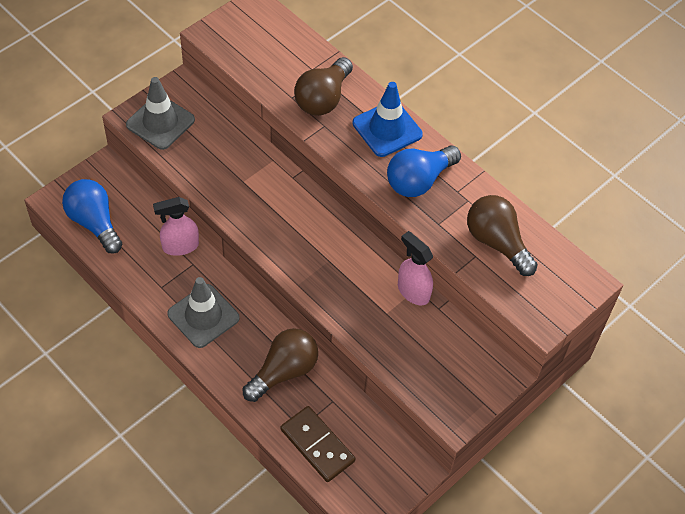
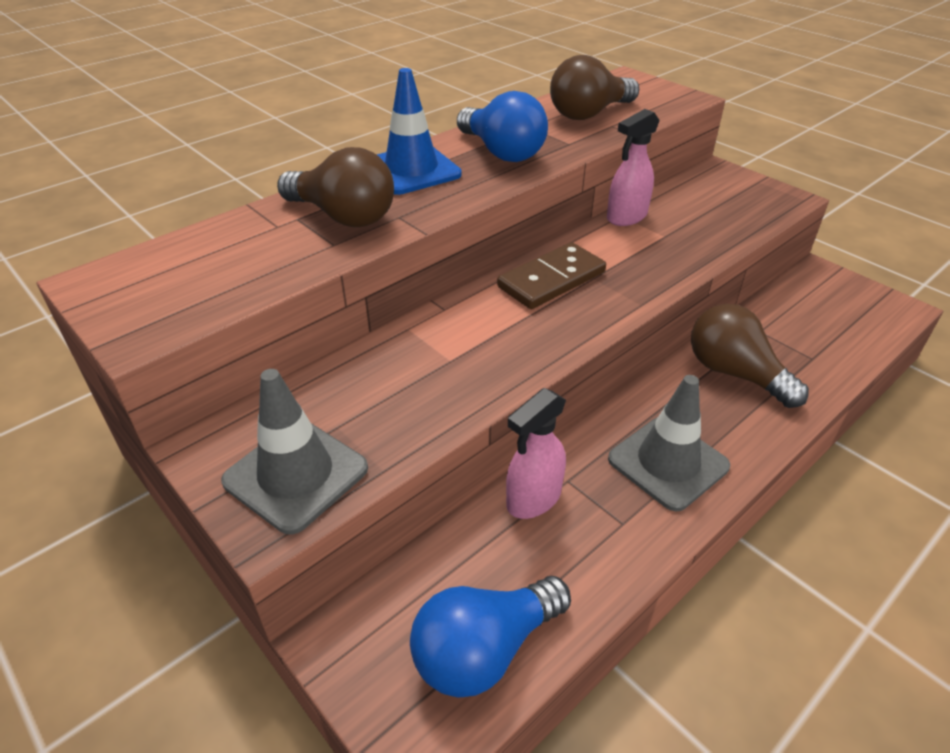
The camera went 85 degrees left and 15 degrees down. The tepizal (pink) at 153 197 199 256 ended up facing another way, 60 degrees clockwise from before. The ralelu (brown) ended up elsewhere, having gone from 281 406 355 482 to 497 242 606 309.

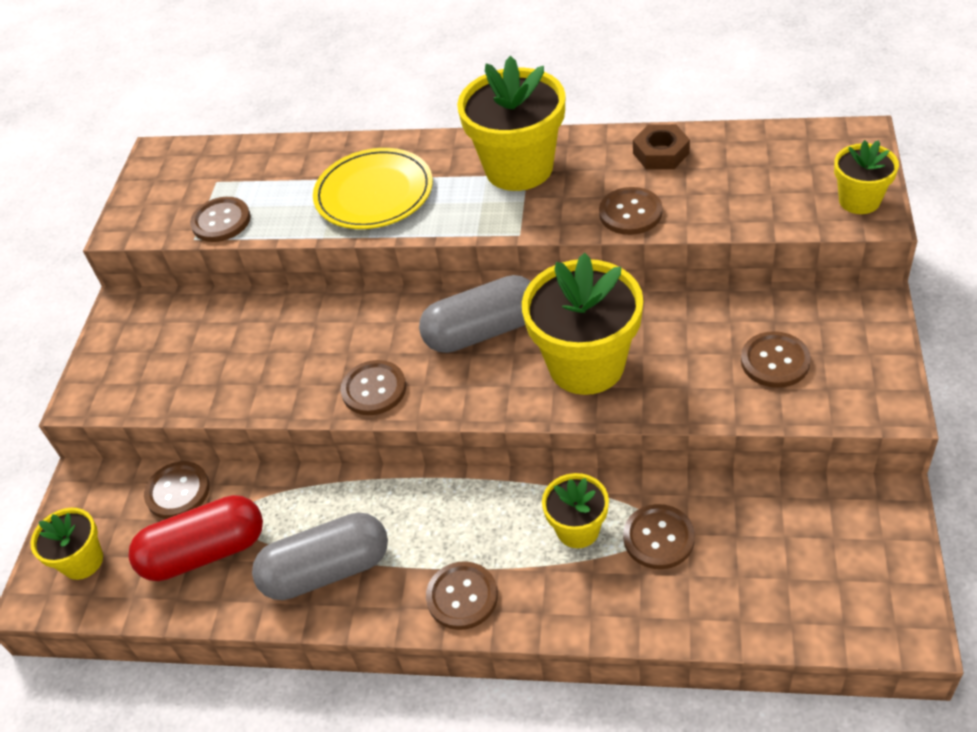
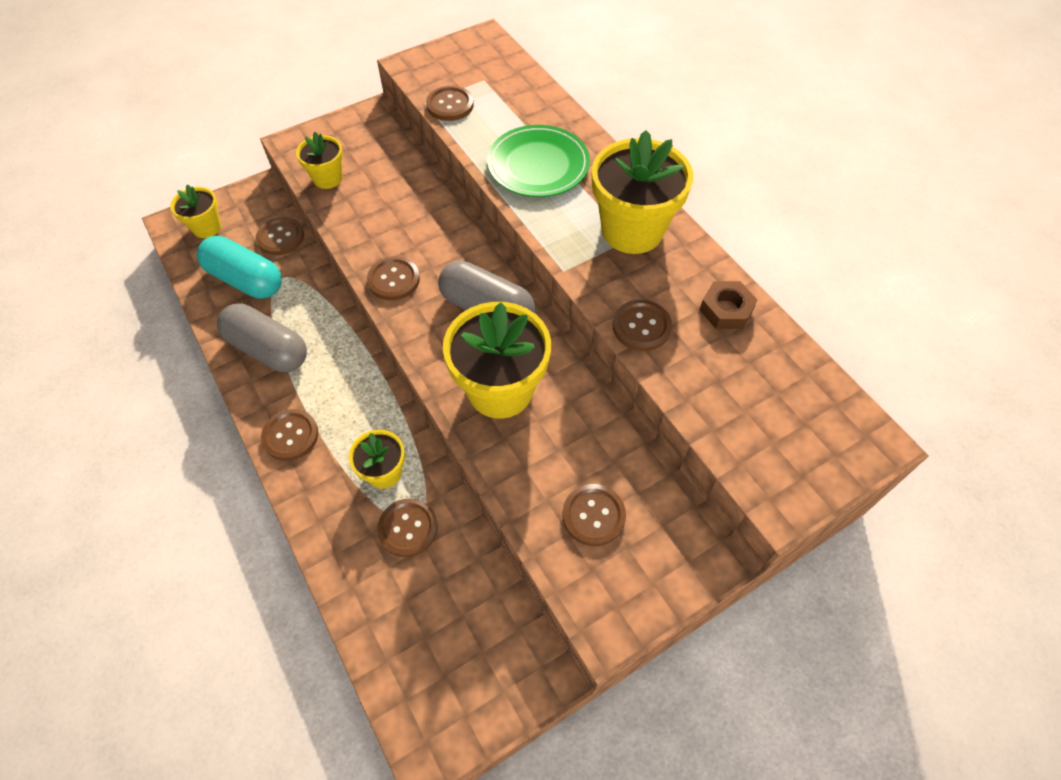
The camera went 45 degrees right and 10 degrees up. What was the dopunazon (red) at 128 495 263 581 turned into the dopunazon (turquoise) at 197 236 282 299. What was the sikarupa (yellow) at 313 148 433 229 turned into the sikarupa (green) at 487 125 590 197. The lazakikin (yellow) ended up elsewhere, having gone from 834 140 899 214 to 296 132 343 189.

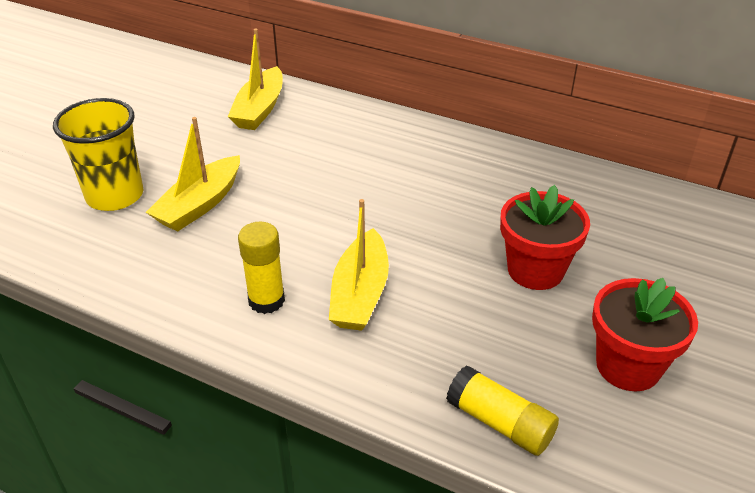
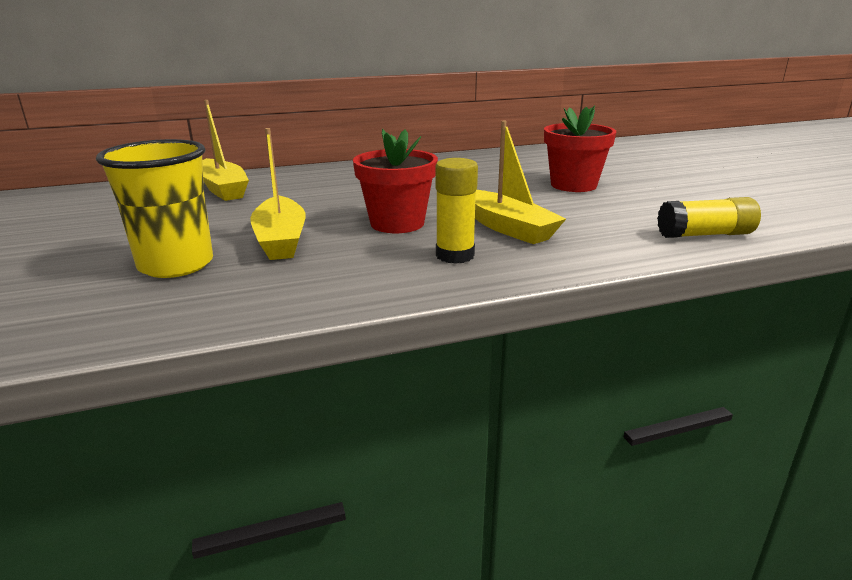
The camera went 45 degrees left and 15 degrees down. The lazakikin (red) ended up elsewhere, having gone from 592 278 698 391 to 353 129 438 233.

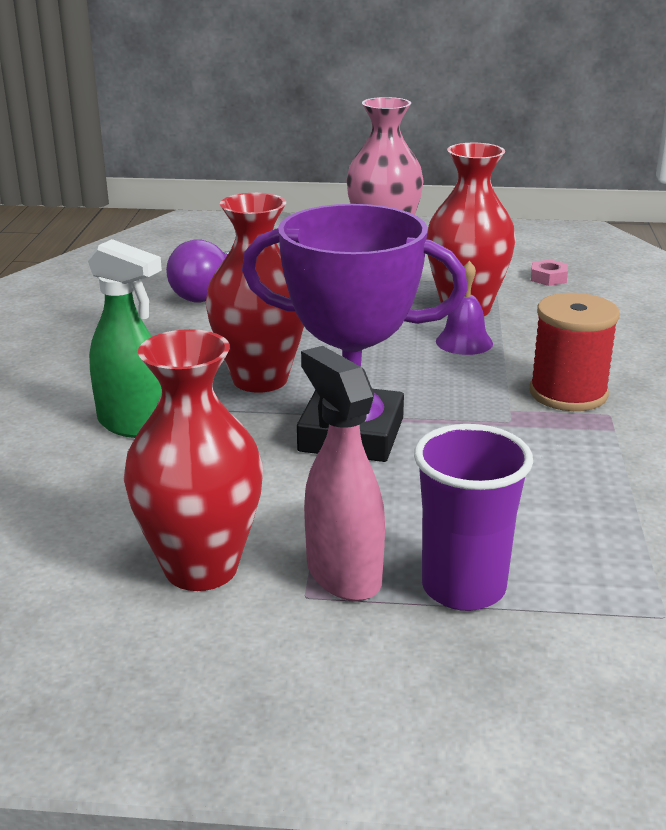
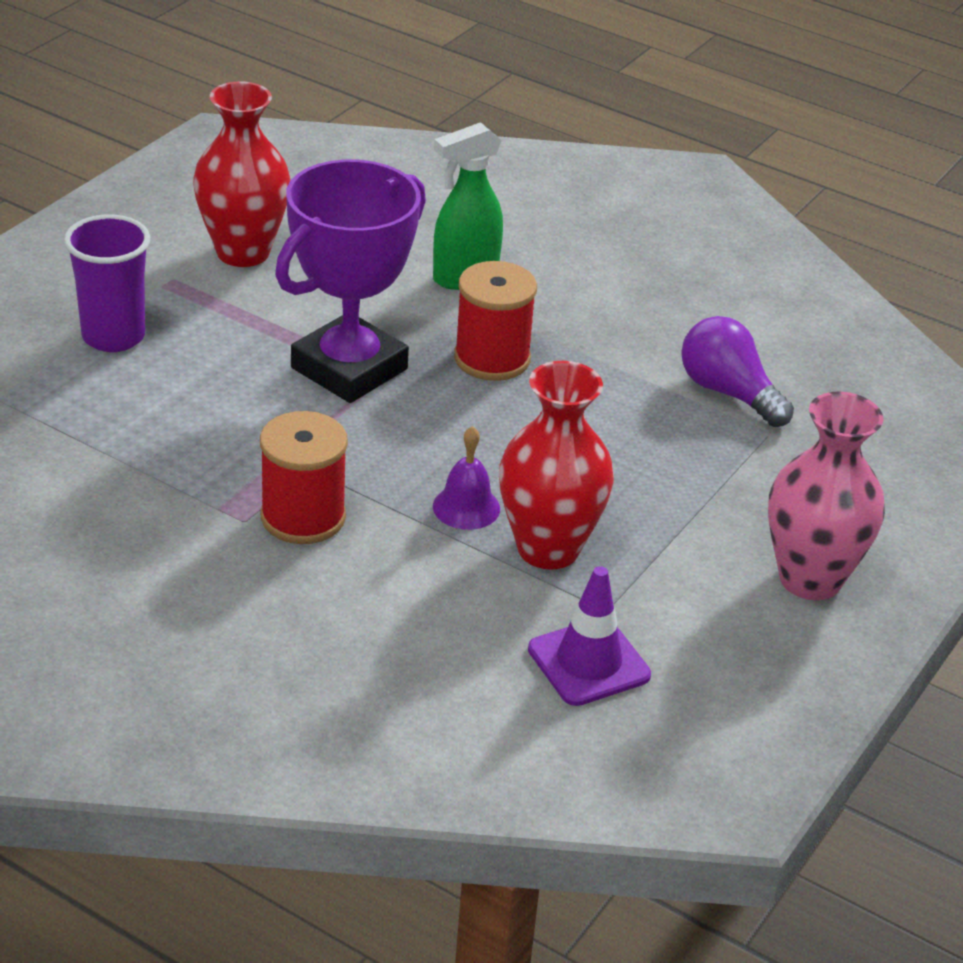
The camera went 115 degrees right and 10 degrees up. Where the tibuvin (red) stood at 206 193 304 393, the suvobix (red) came to stand at 454 261 537 381. The second view lost the tepizal (pink) at 301 346 385 601. Where the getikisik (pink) stood at 531 259 568 286, the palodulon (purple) came to stand at 528 566 651 706.

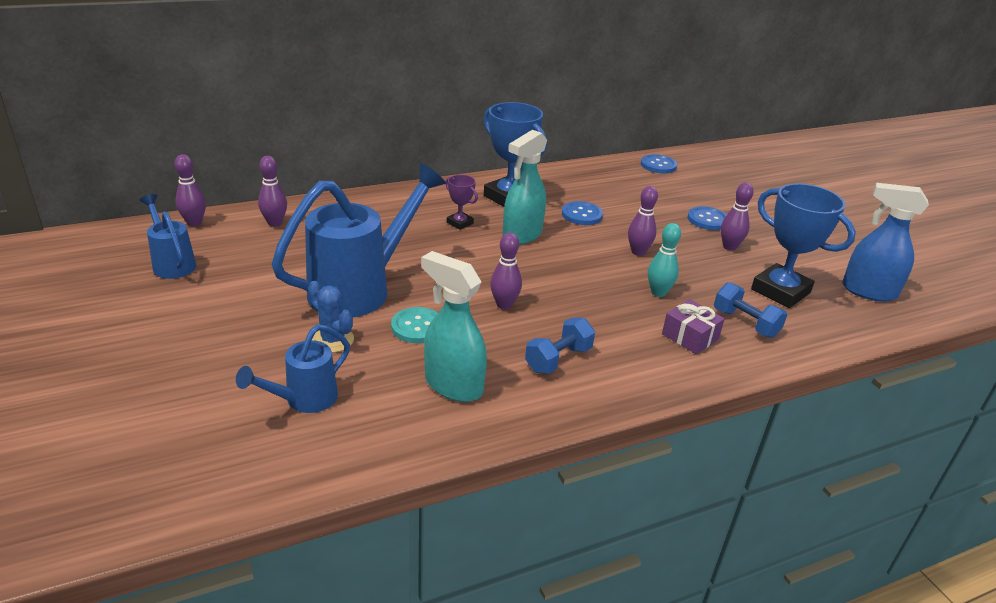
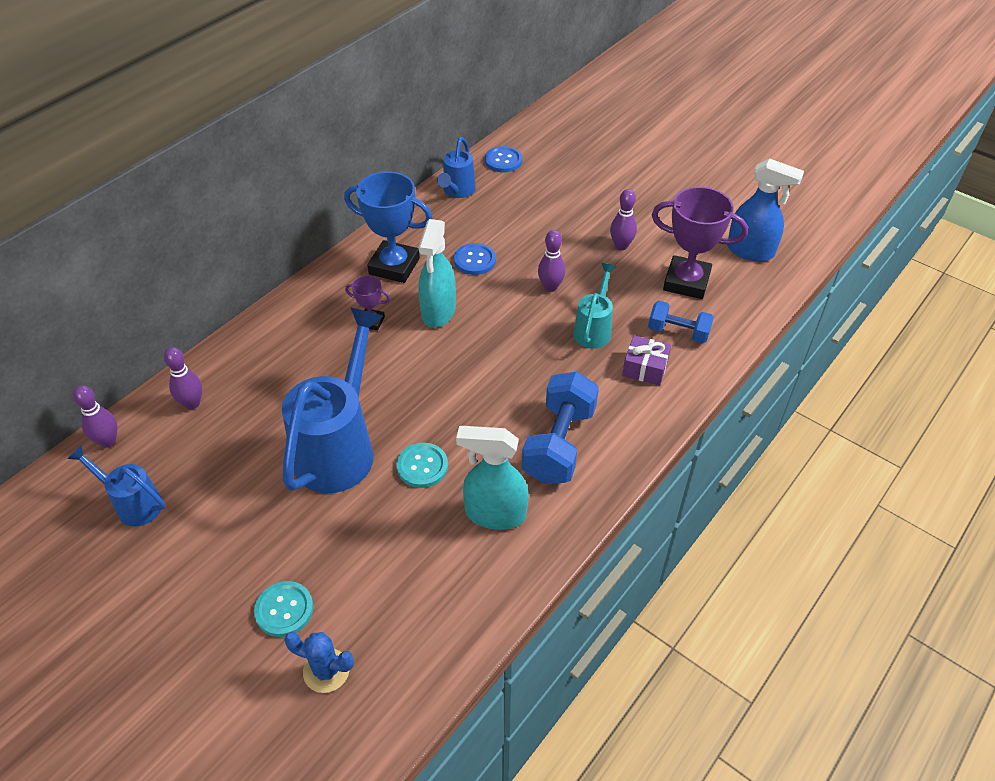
The camera went 25 degrees left and 15 degrees up. The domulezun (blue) ended up elsewhere, having gone from 236 324 350 413 to 437 137 476 198. The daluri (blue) ended up elsewhere, having gone from 308 281 354 353 to 284 632 354 693. The second view lost the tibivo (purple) at 490 232 522 309. The size of the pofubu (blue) at 525 318 595 374 changed by a factor of 1.65. Where the tibivo (turquoise) stood at 648 223 681 297, the domulezun (turquoise) came to stand at 573 263 617 349. The second view lost the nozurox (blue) at 688 206 727 230. What was the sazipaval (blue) at 751 183 856 308 turned into the sazipaval (purple) at 652 187 748 299. The tepizal (blue) at 842 183 929 302 ended up facing another way, 150 degrees counterclockwise from before. The second view gained the nozurox (turquoise) at 254 581 313 637.

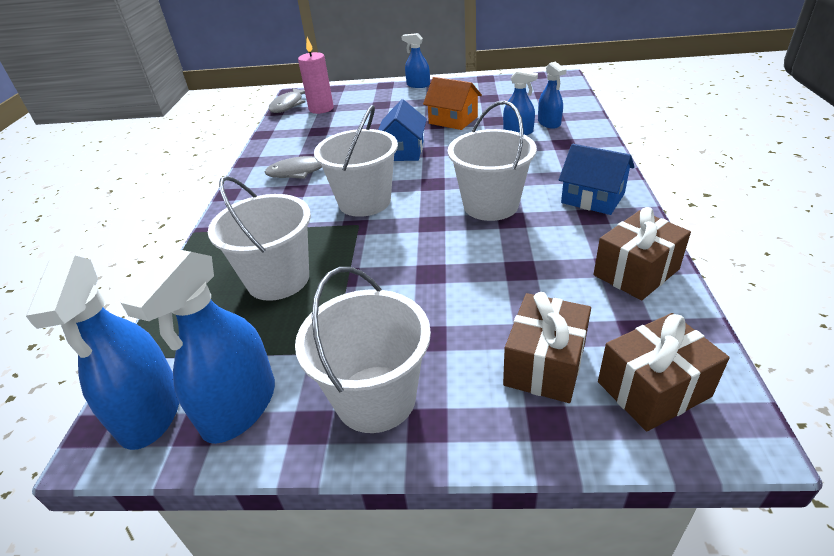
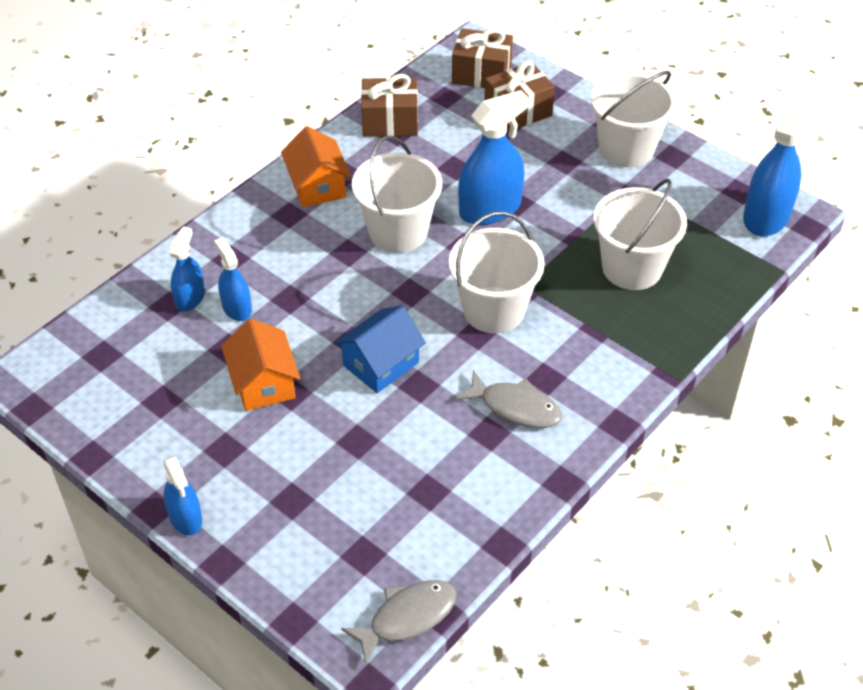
The camera went 145 degrees left and 10 degrees up. The tepizal (blue) ended up elsewhere, having gone from 121 248 275 444 to 458 90 529 225. The second view lost the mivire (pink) at 298 37 334 114. What was the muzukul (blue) at 559 144 635 215 turned into the muzukul (orange) at 281 126 351 207.

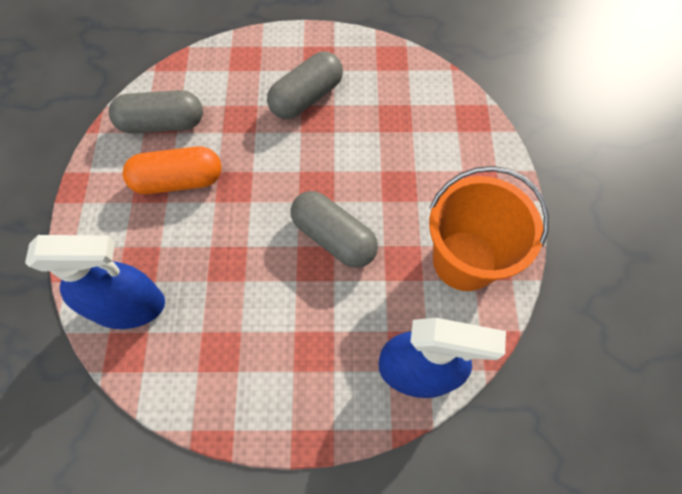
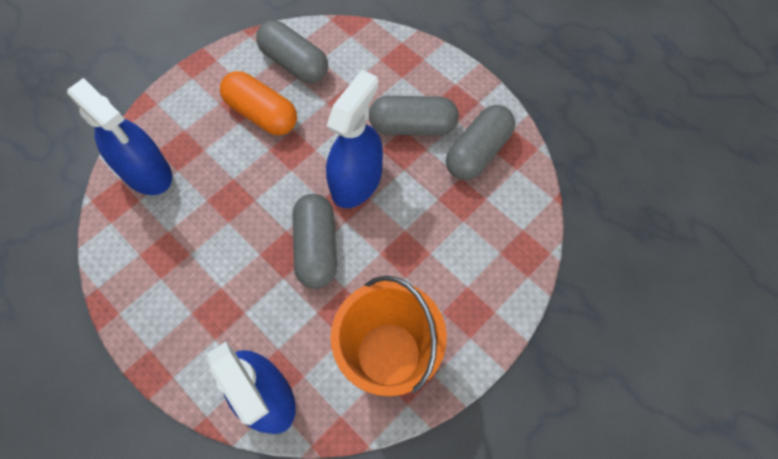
The camera went 45 degrees right and 0 degrees up. The second view gained the tepizal (blue) at 326 70 383 208. The second view gained the dopunazon (grey) at 446 105 515 180.

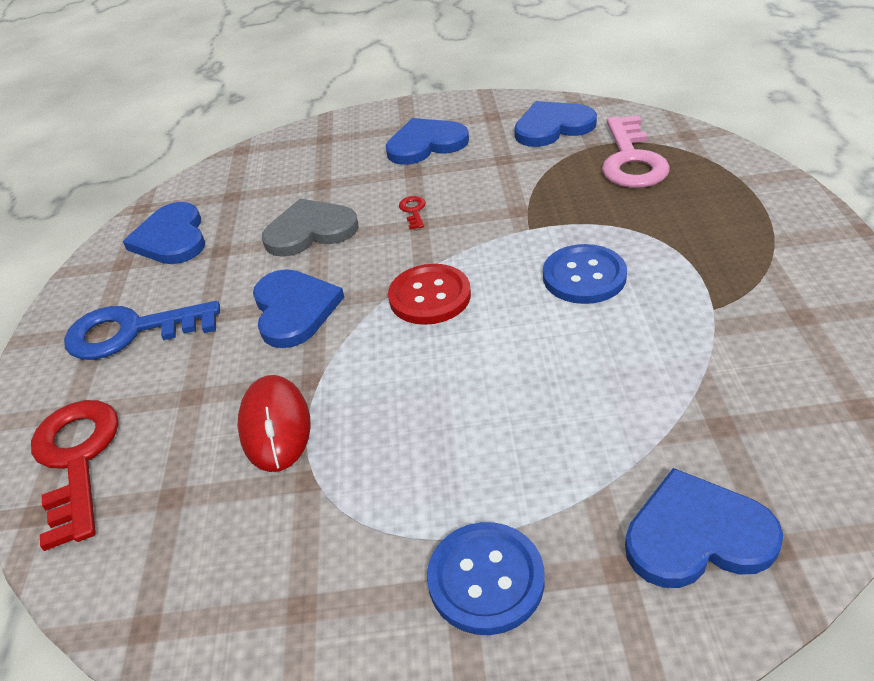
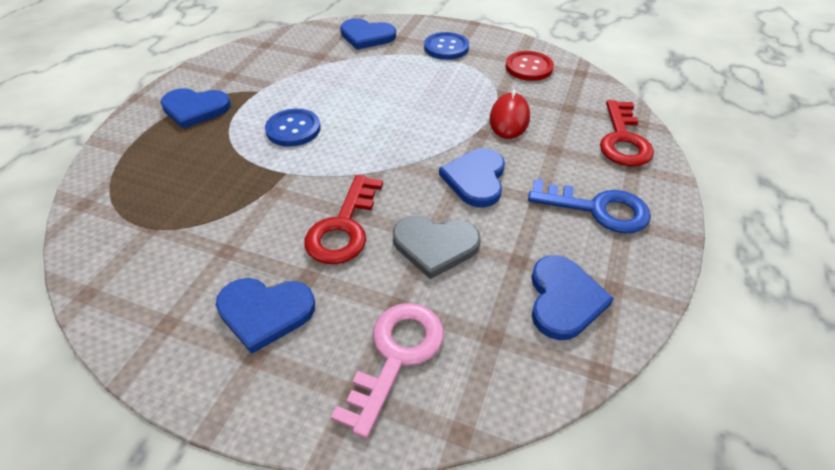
The camera went 160 degrees left and 5 degrees up. The nozurox (red) ended up elsewhere, having gone from 388 264 471 325 to 505 51 554 81. The size of the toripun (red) at 399 196 426 230 changed by a factor of 2.45. The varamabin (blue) ended up elsewhere, having gone from 514 101 597 147 to 160 88 231 129. The toripun (pink) ended up elsewhere, having gone from 602 115 670 188 to 331 303 444 439.

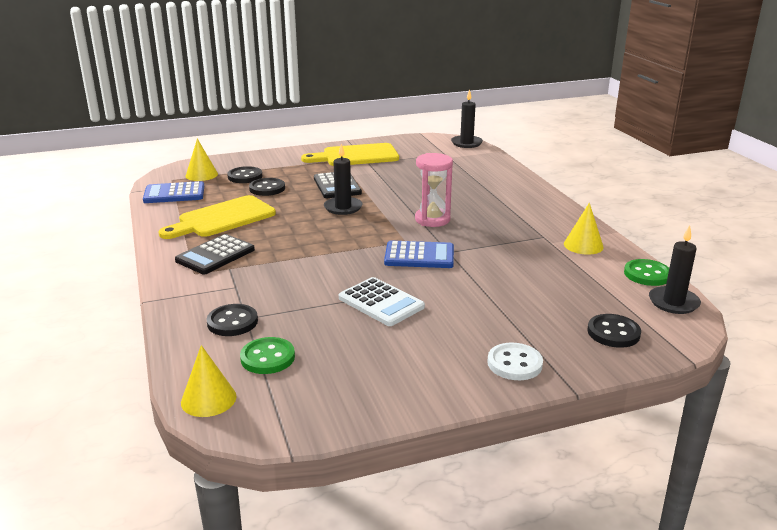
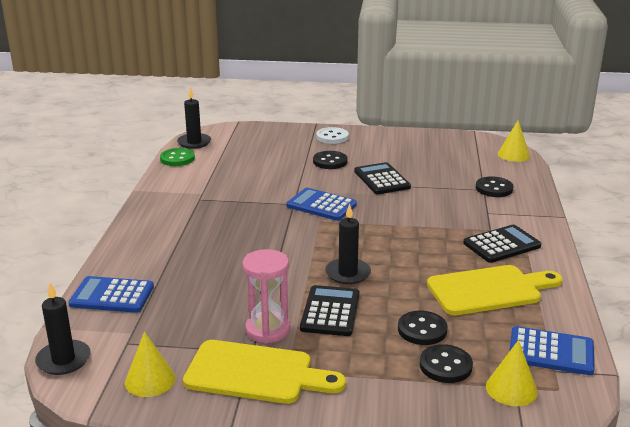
The camera went 155 degrees left and 0 degrees up. The second view lost the nozurox (green) at 240 337 295 374. What was the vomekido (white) at 339 277 425 326 turned into the vomekido (black) at 354 162 411 194. The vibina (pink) ended up elsewhere, having gone from 415 153 453 227 to 242 249 290 344. The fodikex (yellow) ended up elsewhere, having gone from 564 203 604 255 to 125 331 176 397. The nozurox (black) ended up elsewhere, having gone from 587 314 641 348 to 313 151 347 169. The second view gained the vomekido (blue) at 68 276 154 313.

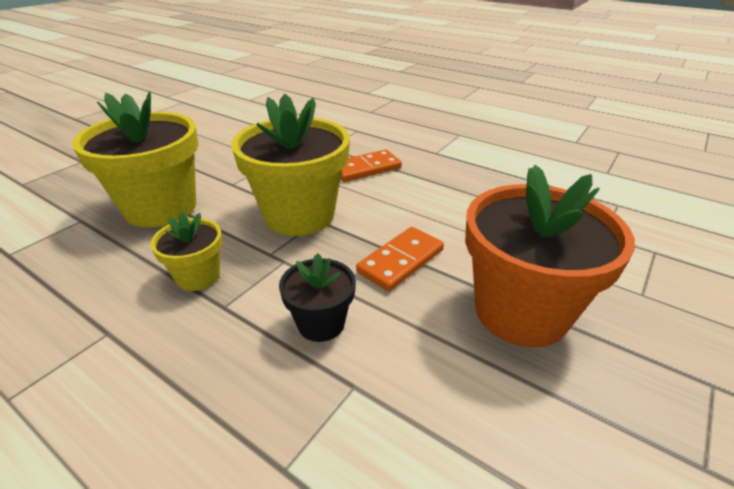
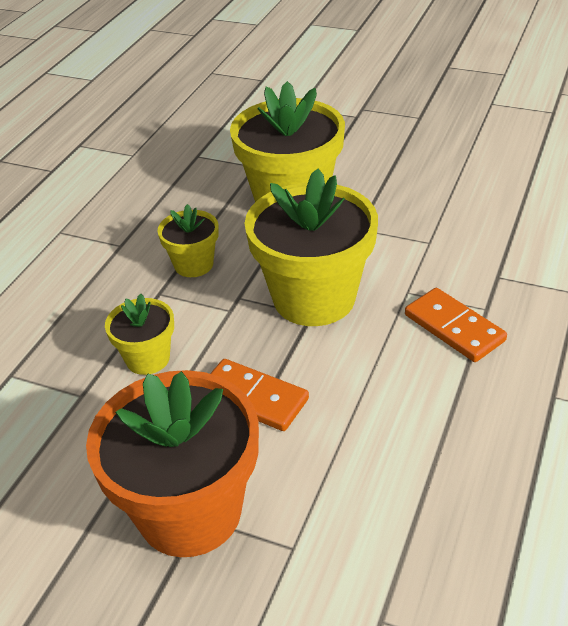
The camera went 80 degrees right and 5 degrees up. What was the lazakikin (black) at 279 253 356 342 turned into the lazakikin (yellow) at 105 294 174 375.

